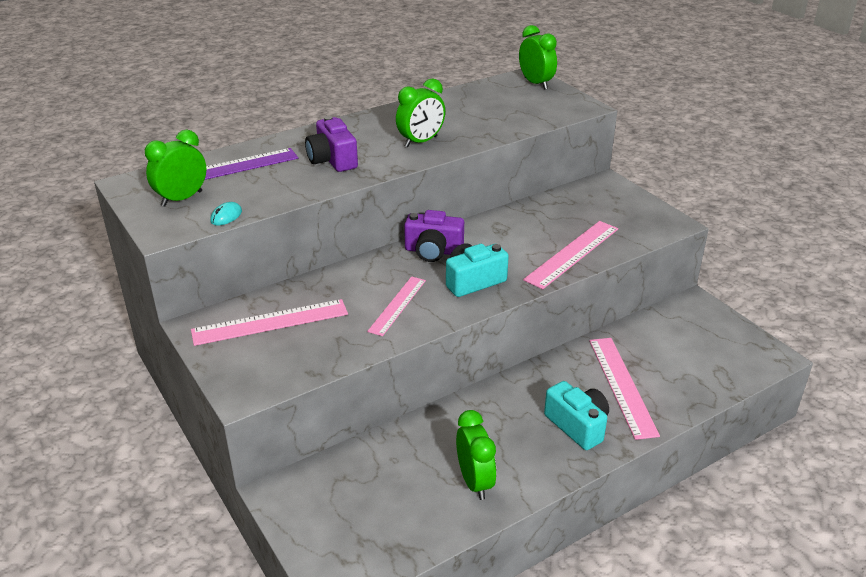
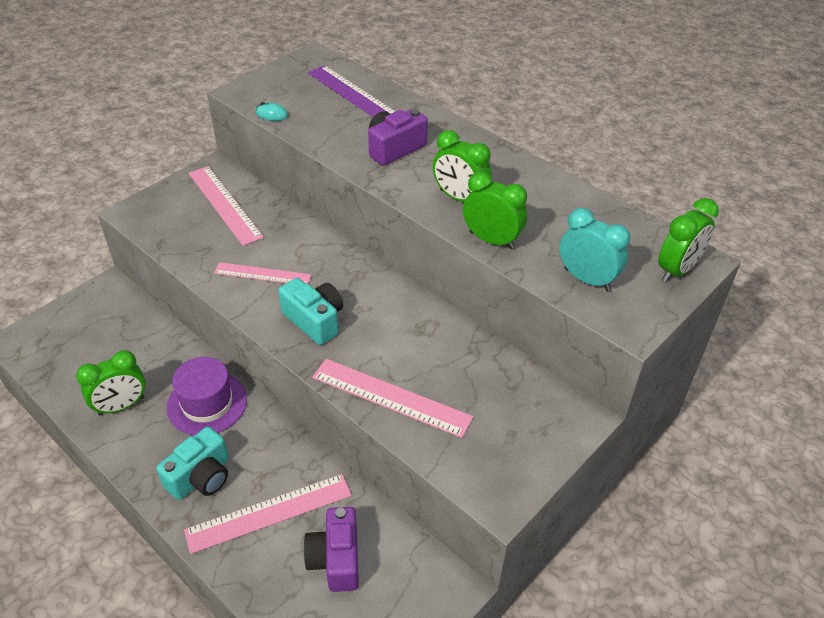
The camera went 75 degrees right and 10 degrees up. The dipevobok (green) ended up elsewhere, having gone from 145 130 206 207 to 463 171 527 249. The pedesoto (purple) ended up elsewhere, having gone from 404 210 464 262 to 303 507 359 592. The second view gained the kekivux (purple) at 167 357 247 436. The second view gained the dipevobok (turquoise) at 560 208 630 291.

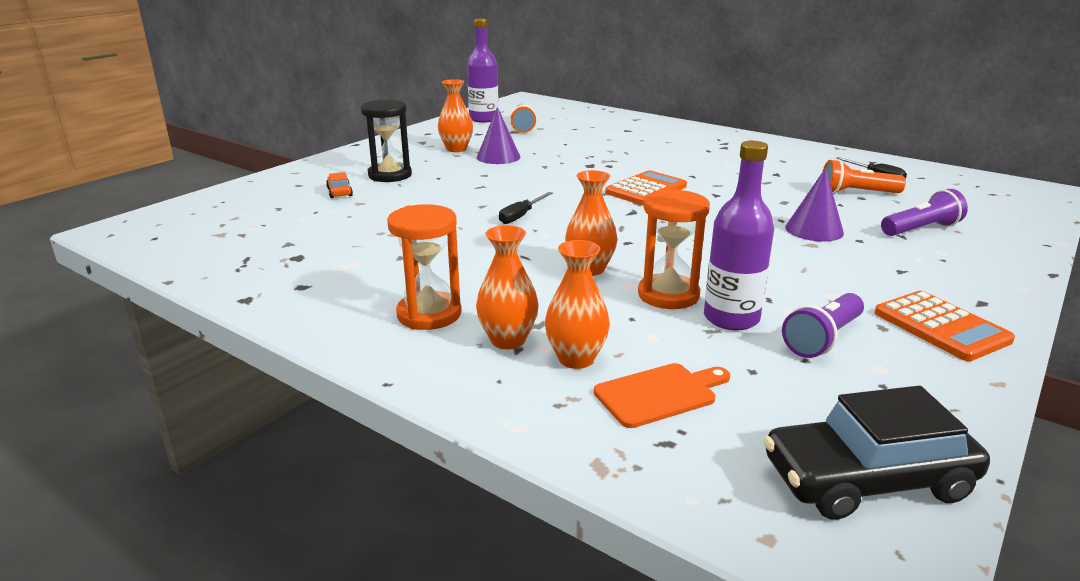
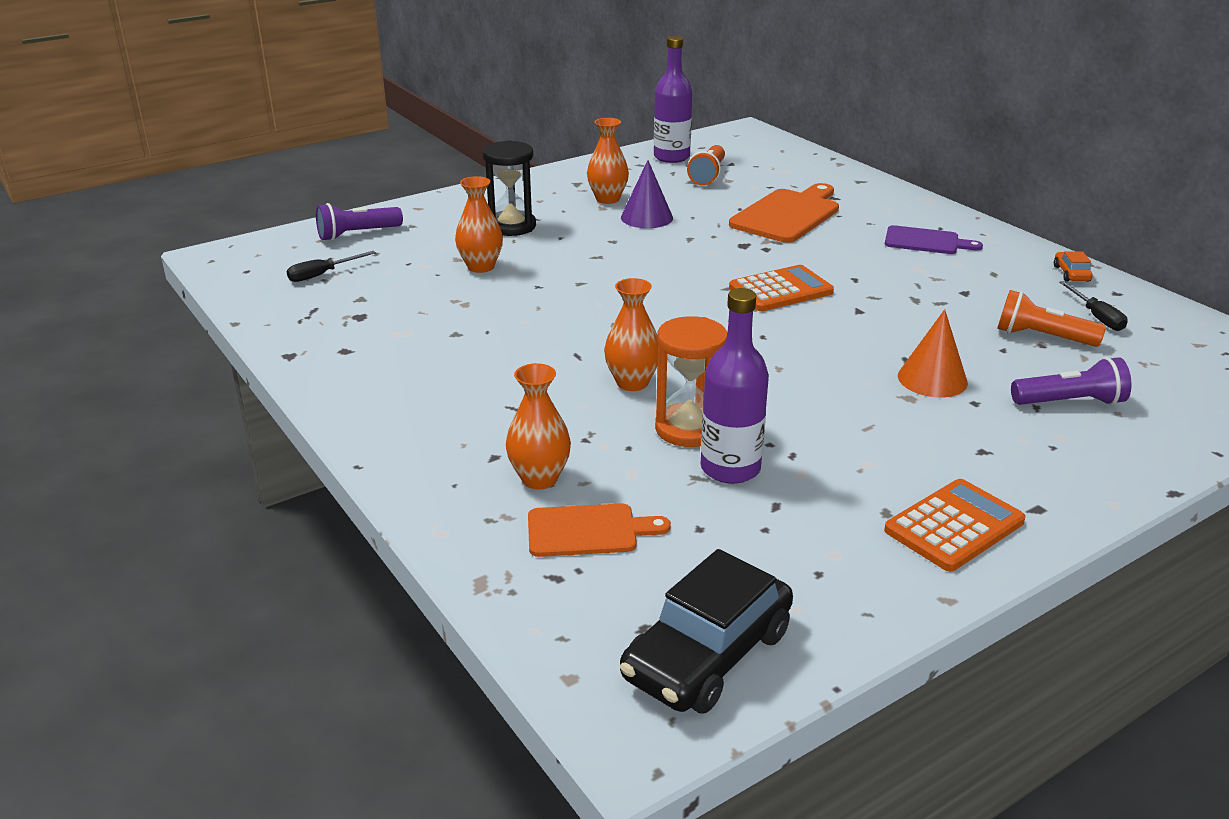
The camera went 20 degrees right and 5 degrees up. The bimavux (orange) ended up elsewhere, having gone from 326 172 353 198 to 1054 251 1093 282. The second view lost the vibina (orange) at 387 204 461 330. The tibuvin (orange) ended up elsewhere, having gone from 476 225 538 349 to 455 176 503 273. The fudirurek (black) ended up elsewhere, having gone from 499 192 553 224 to 287 251 376 282. The bimavux (black) at 764 386 990 520 ended up facing another way, 60 degrees counterclockwise from before. The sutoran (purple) ended up elsewhere, having gone from 782 293 864 358 to 316 203 403 241. What was the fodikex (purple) at 785 168 844 242 turned into the fodikex (orange) at 898 309 968 397. The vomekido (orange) at 875 291 1015 361 ended up facing another way, 120 degrees counterclockwise from before. The second view gained the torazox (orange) at 729 183 839 243. The second view gained the torazox (purple) at 885 225 983 254.

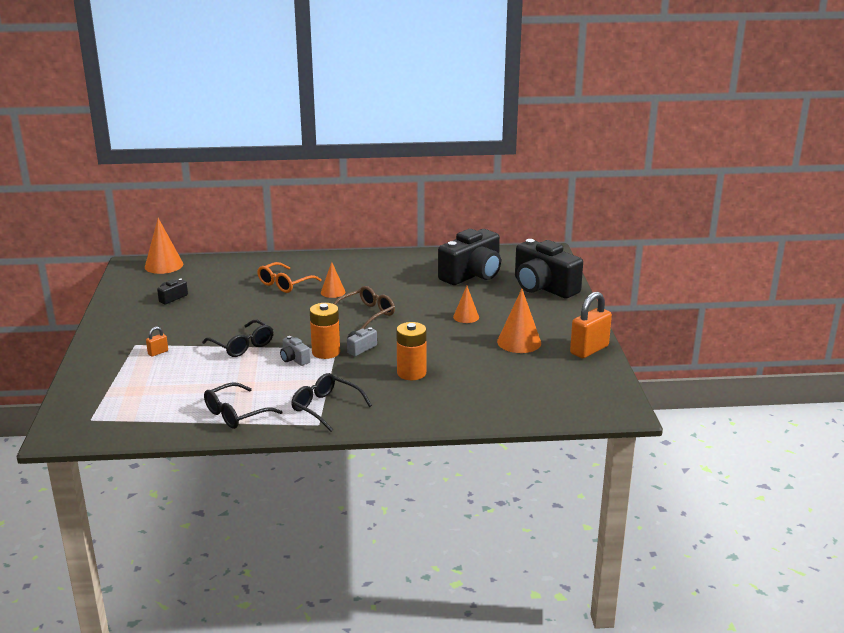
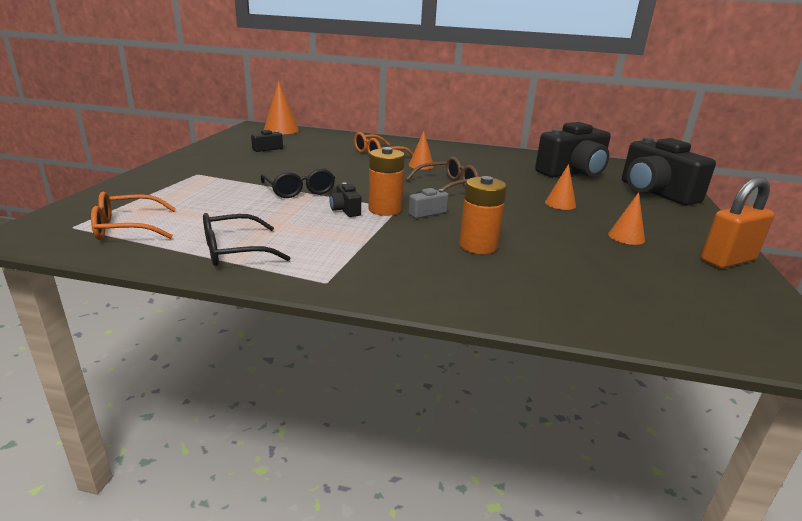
The camera went 15 degrees right and 0 degrees up. The second view lost the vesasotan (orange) at 146 327 168 357. What was the pedesoto (grey) at 280 336 310 366 turned into the pedesoto (black) at 329 182 361 217. The second view lost the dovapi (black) at 291 373 372 432. The size of the fodikex (orange) at 497 289 541 353 changed by a factor of 0.62. The second view gained the dovapi (orange) at 91 192 176 240.

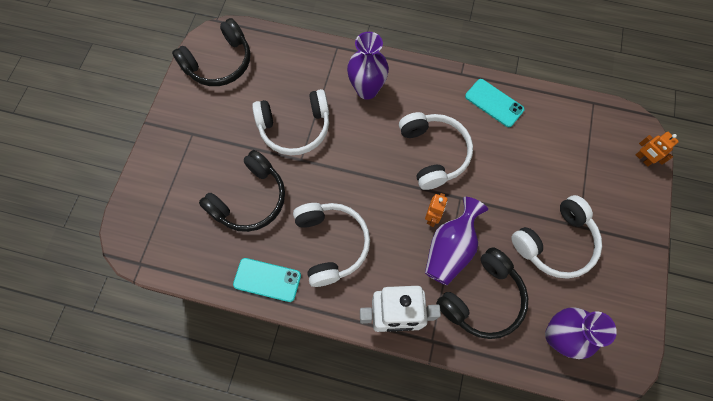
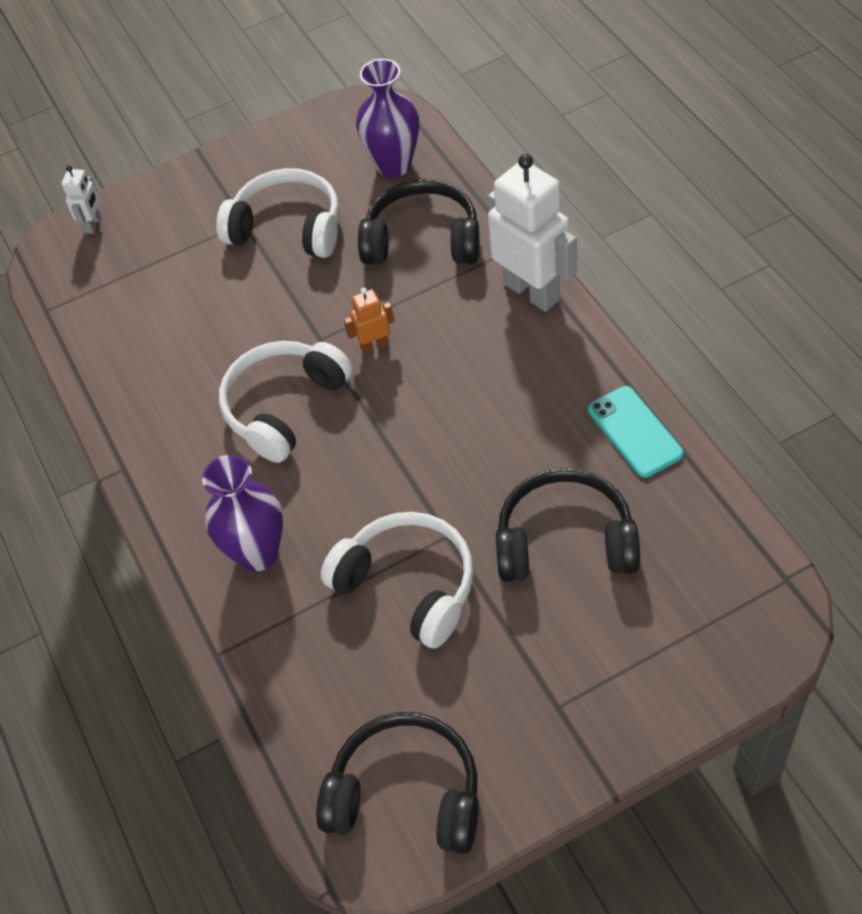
The camera went 125 degrees left and 15 degrees down. The second view lost the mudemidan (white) at 293 203 370 287. The second view lost the tibuvin (purple) at 425 197 488 285. The second view lost the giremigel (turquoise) at 465 79 524 127. What was the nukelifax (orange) at 635 132 679 166 turned into the nukelifax (white) at 62 165 101 234.

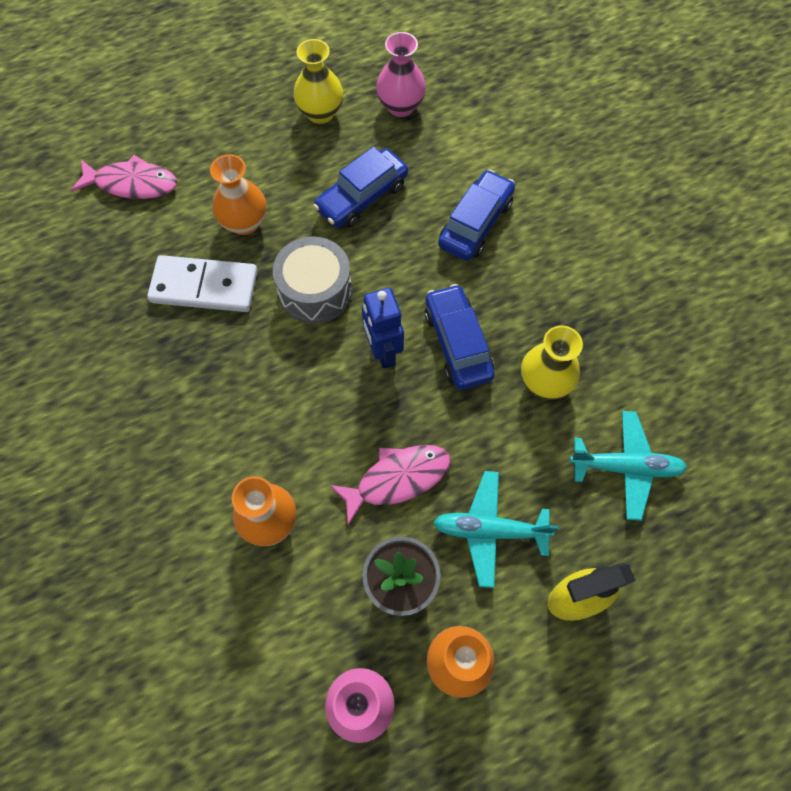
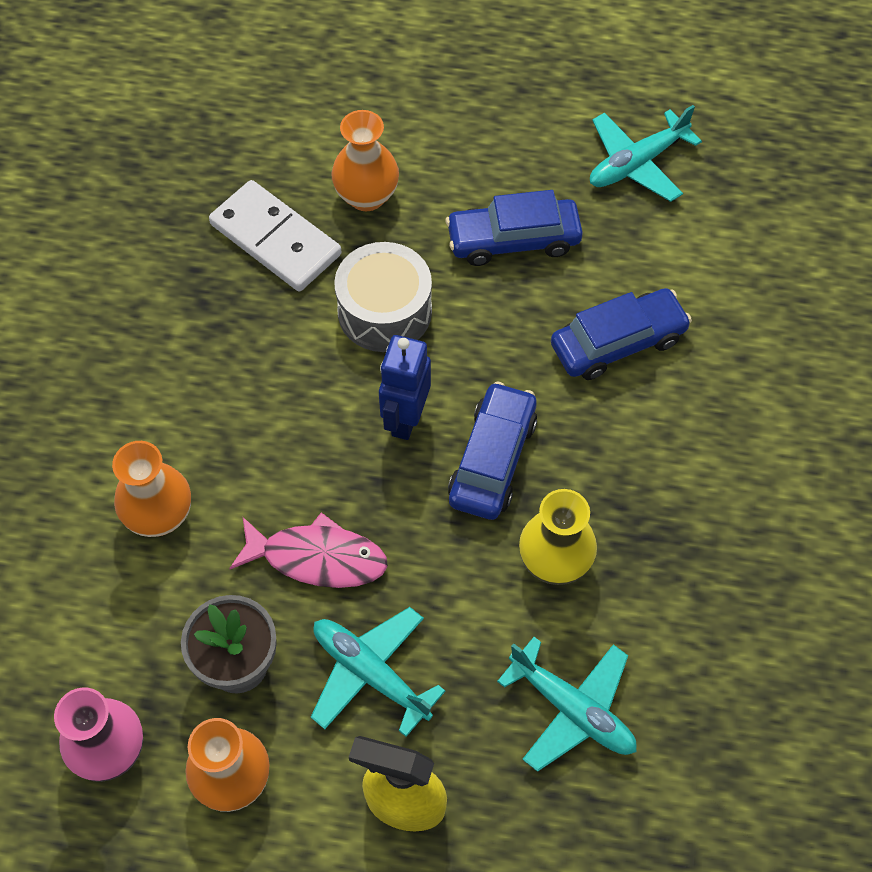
The camera went 35 degrees right and 5 degrees down. The second view lost the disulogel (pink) at 71 155 177 199. The second view lost the tibuvin (yellow) at 293 39 343 124. Where the tibuvin (pink) stood at 376 32 426 117, the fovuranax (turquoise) came to stand at 590 105 702 202.

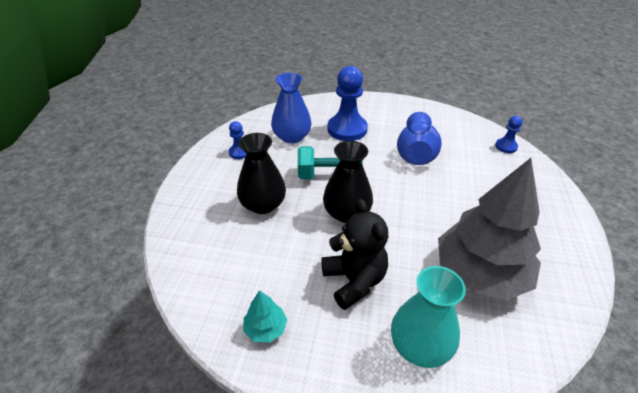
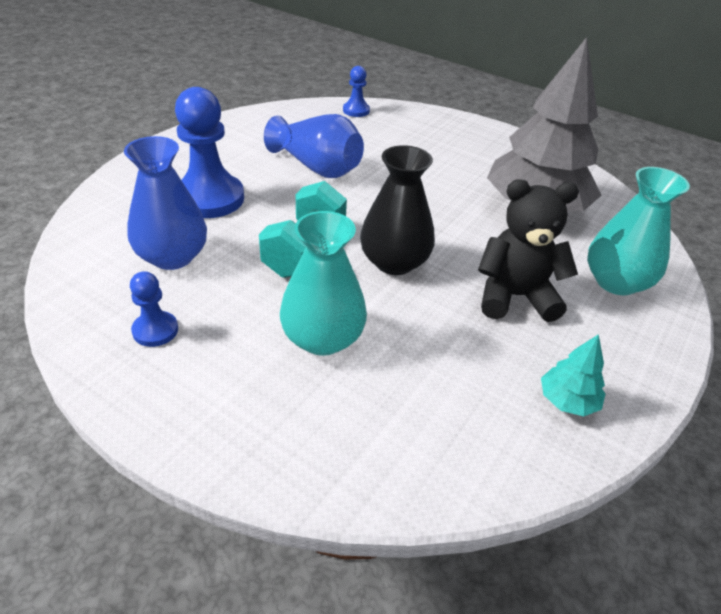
The camera went 70 degrees left and 0 degrees up. What was the tibuvin (black) at 237 133 286 214 turned into the tibuvin (turquoise) at 280 211 367 356.

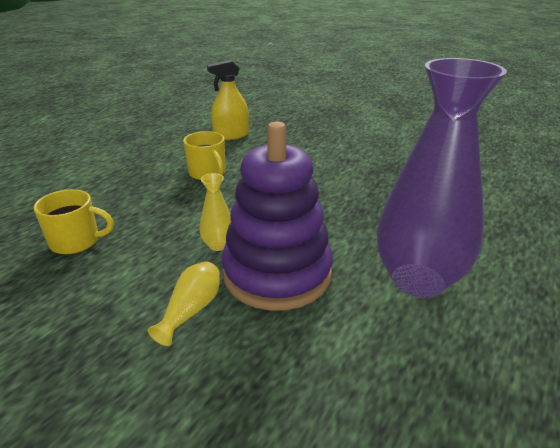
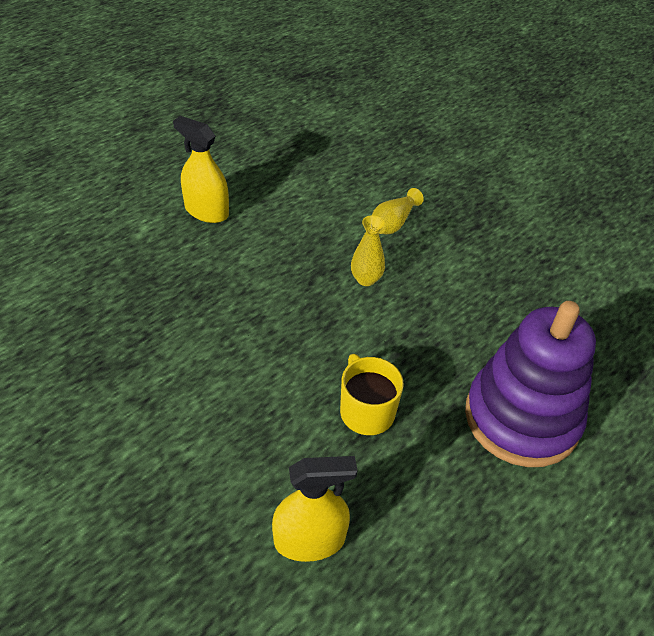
The camera went 170 degrees left and 15 degrees up. The second view lost the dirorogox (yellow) at 33 189 114 255. The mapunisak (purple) ended up elsewhere, having gone from 222 121 333 311 to 465 301 596 467. Where the tibuvin (purple) stood at 377 58 507 298, the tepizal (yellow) came to stand at 173 116 229 223.

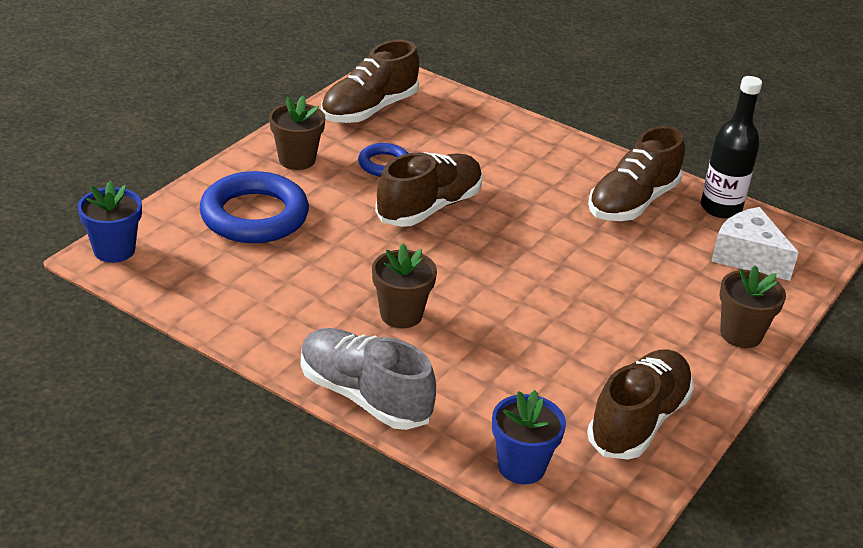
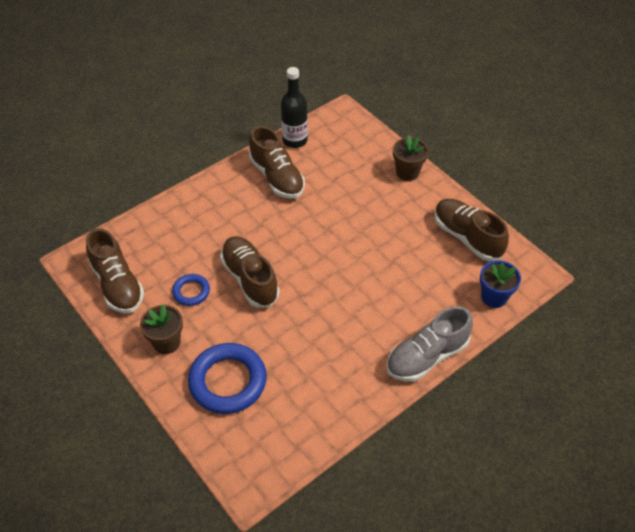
The camera went 70 degrees left and 15 degrees up. The second view lost the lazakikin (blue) at 78 181 142 263. The second view lost the lazakikin (brown) at 372 244 437 328. The second view lost the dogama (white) at 711 207 799 281.

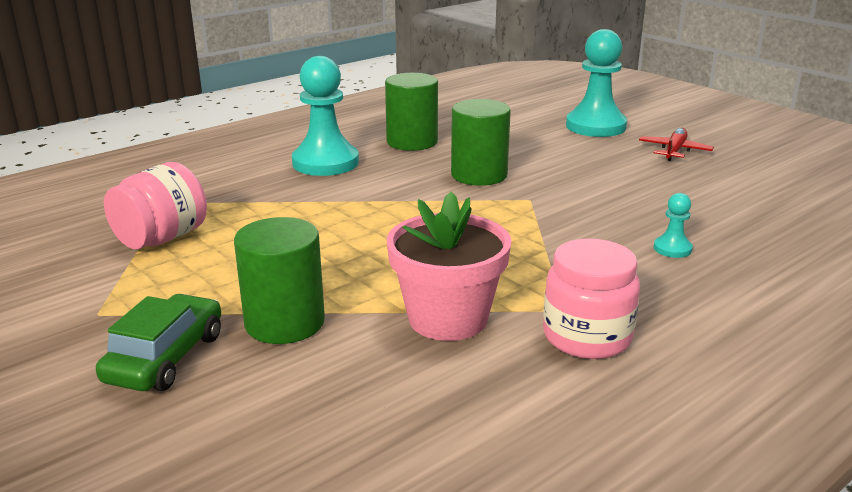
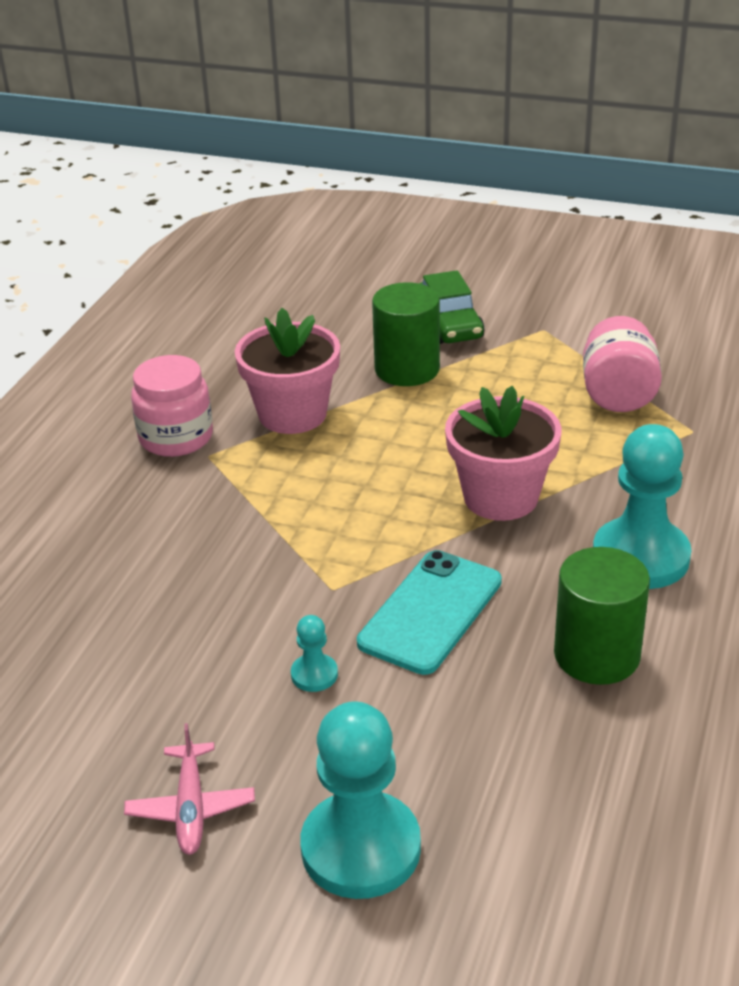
The camera went 150 degrees right and 10 degrees up. Where the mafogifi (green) stood at 451 99 511 186, the giremigel (turquoise) came to stand at 357 550 502 675. What was the fovuranax (red) at 639 128 714 161 turned into the fovuranax (pink) at 124 723 255 855. The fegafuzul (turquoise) ended up elsewhere, having gone from 654 193 693 258 to 291 615 338 692. The second view gained the lazakikin (pink) at 445 386 561 521.

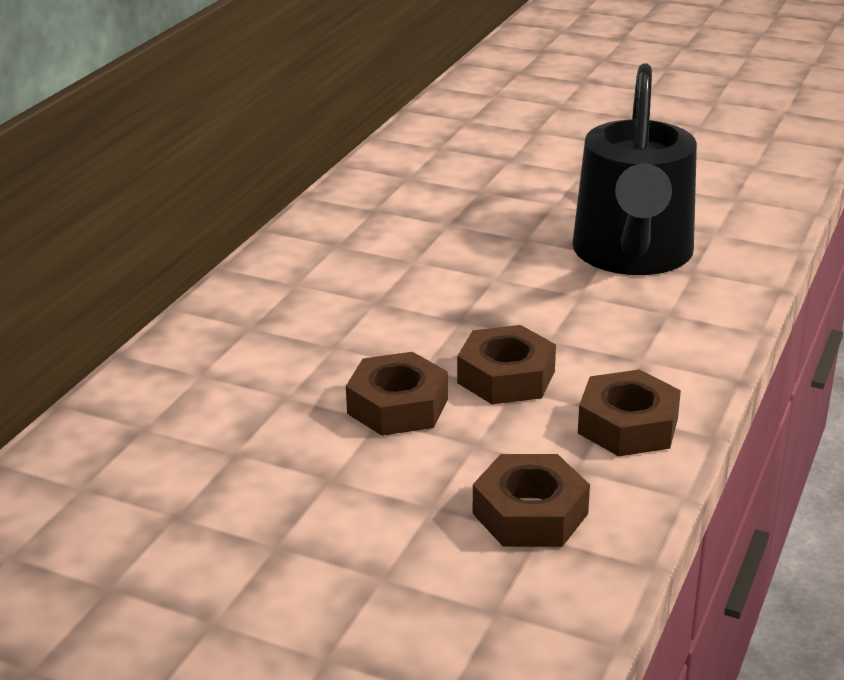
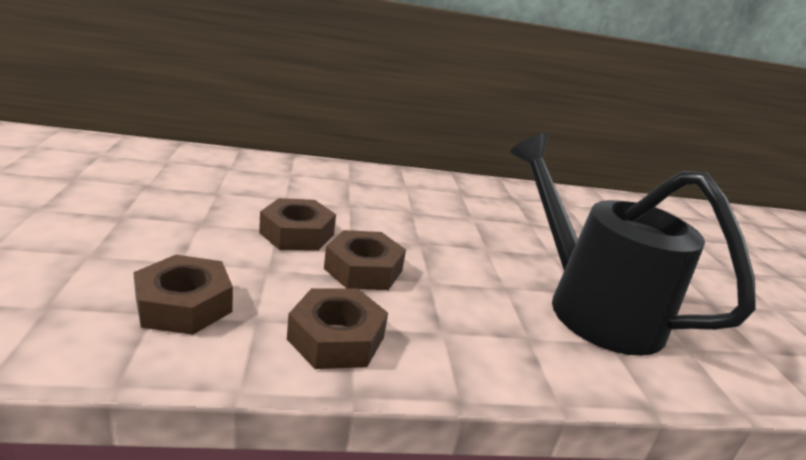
The camera went 55 degrees right and 5 degrees down. The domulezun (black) at 573 63 697 275 ended up facing another way, 75 degrees clockwise from before.

